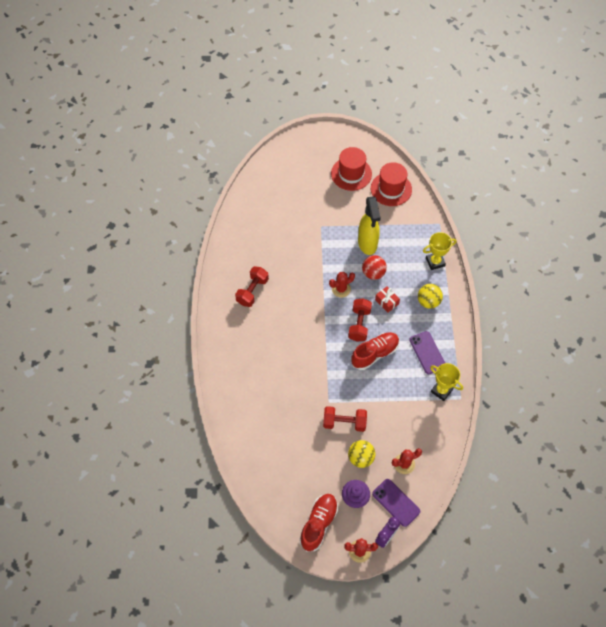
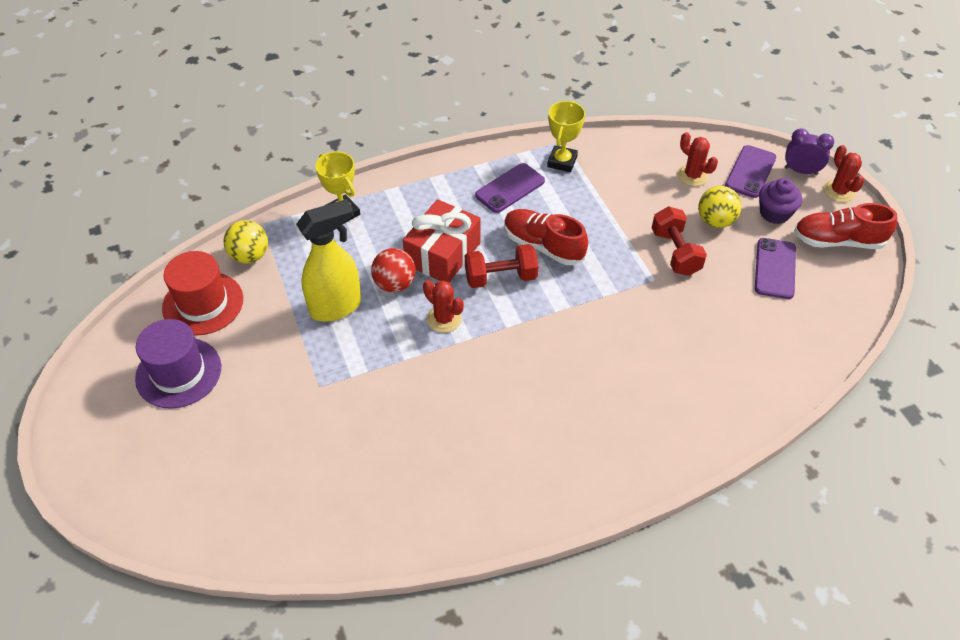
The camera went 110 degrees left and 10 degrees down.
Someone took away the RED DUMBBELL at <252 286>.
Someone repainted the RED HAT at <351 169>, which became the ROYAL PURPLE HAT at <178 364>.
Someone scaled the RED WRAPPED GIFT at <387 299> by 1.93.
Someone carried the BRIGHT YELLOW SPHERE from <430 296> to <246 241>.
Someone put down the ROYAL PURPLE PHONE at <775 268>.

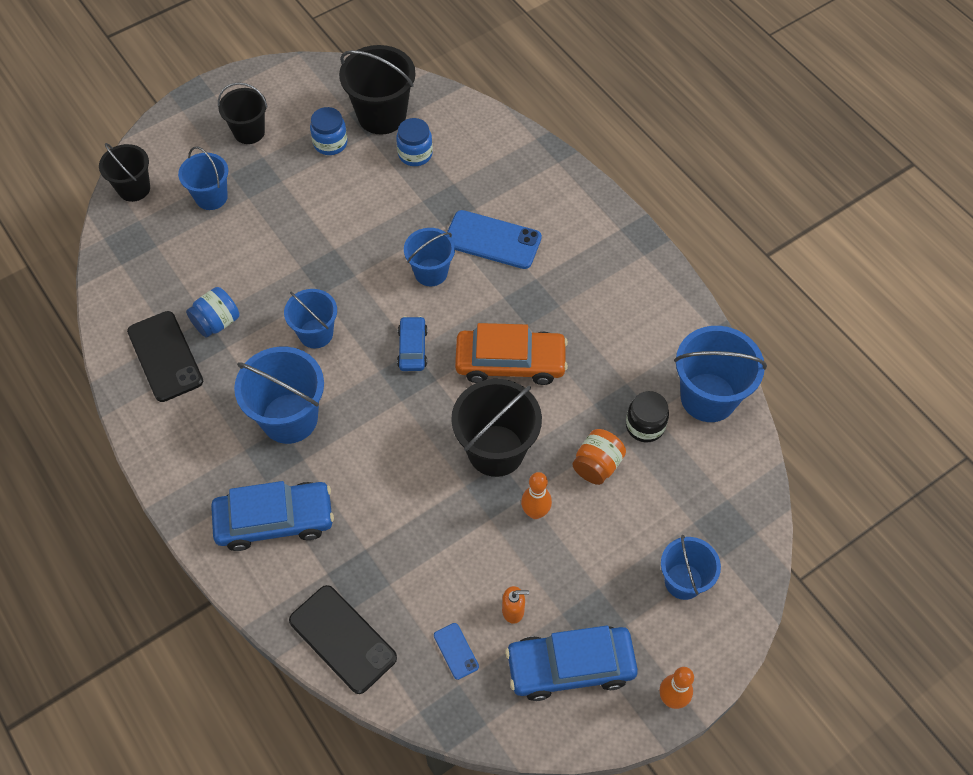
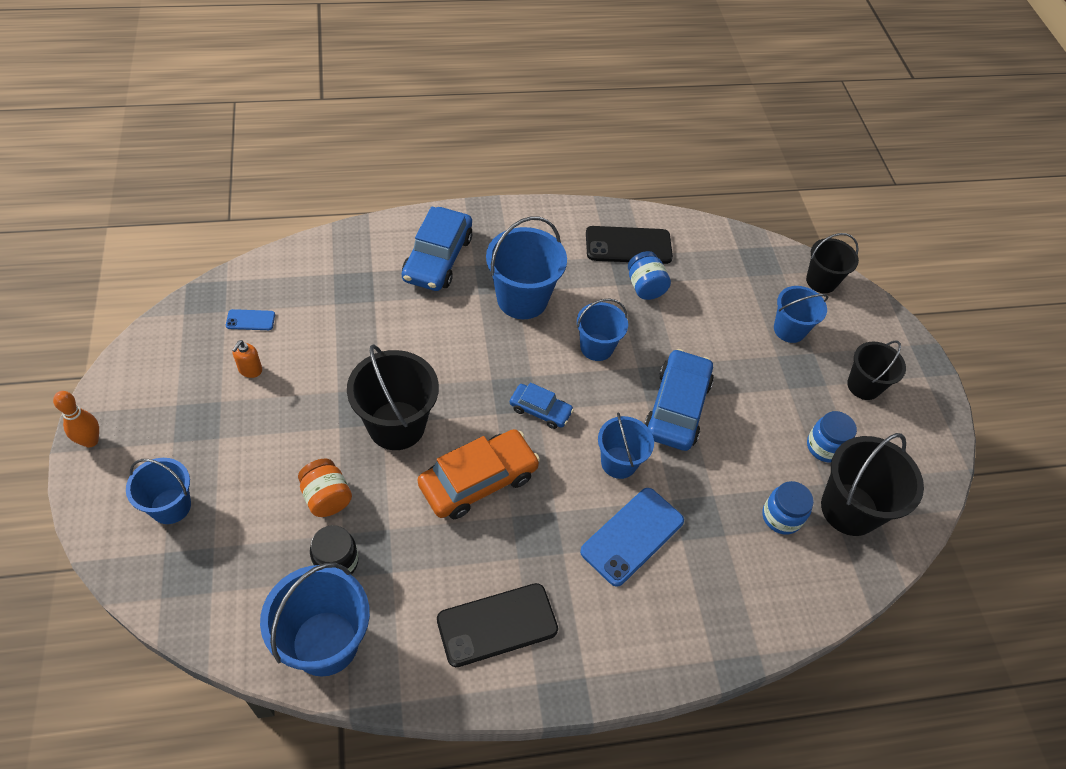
The camera went 110 degrees right and 5 degrees down.
Someone carried the BLACK PHONE from <343 639> to <497 625>.
Someone rotated the BRIGHT ORANGE AUTOMOBILE at <511 354> by 150 degrees counterclockwise.
Someone carried the ROYAL BLUE AUTOMOBILE from <571 663> to <679 400>.
Someone took away the BRIGHT ORANGE SKITTLE at <536 495>.

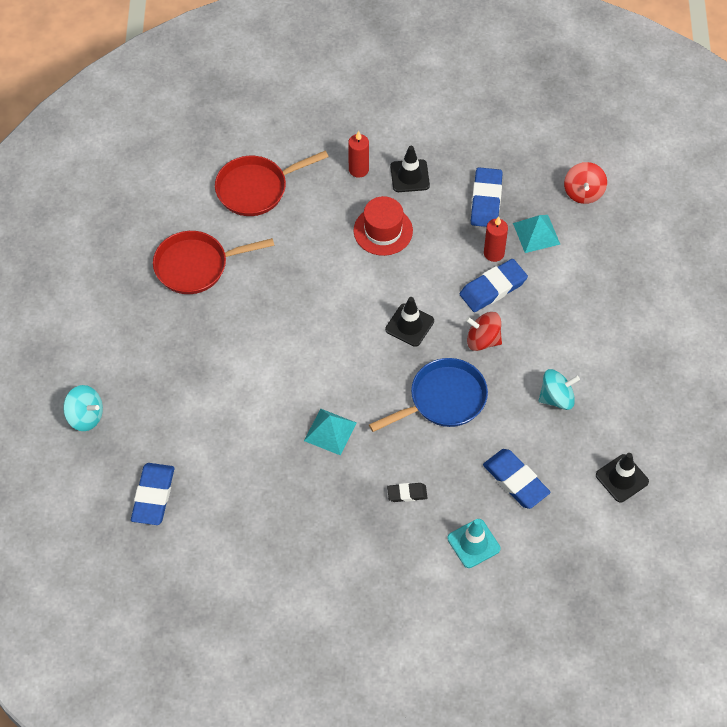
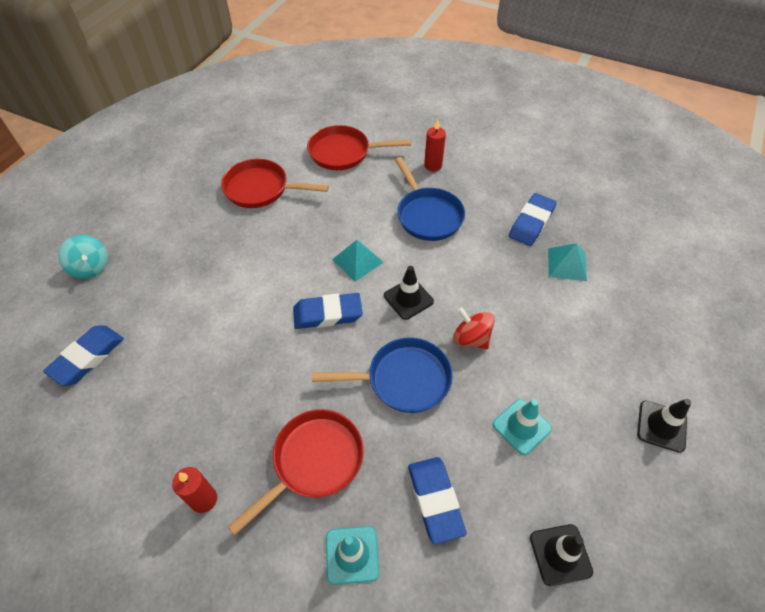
The camera went 25 degrees right and 5 degrees down.
Someone carried the TEAL PYRAMID SHAPE from <330 432> to <358 261>.
Someone swapped the RED HAT at <383 226> for the ROYAL BLUE PAN at <430 199>.
Someone swapped the BLACK ERASER at <407 492> for the RED PAN at <296 472>.
Someone carried the BLACK ROAD CONE from <410 169> to <664 426>.
Someone carried the ROYAL BLUE ERASER from <494 285> to <328 311>.
Someone carried the RED PILLAR CANDLE from <496 239> to <194 490>.
Someone swapped the TEAL SPINNING TOP at <559 389> for the TEAL ROAD CONE at <522 427>.
Someone took away the RED SPINNING TOP at <585 183>.

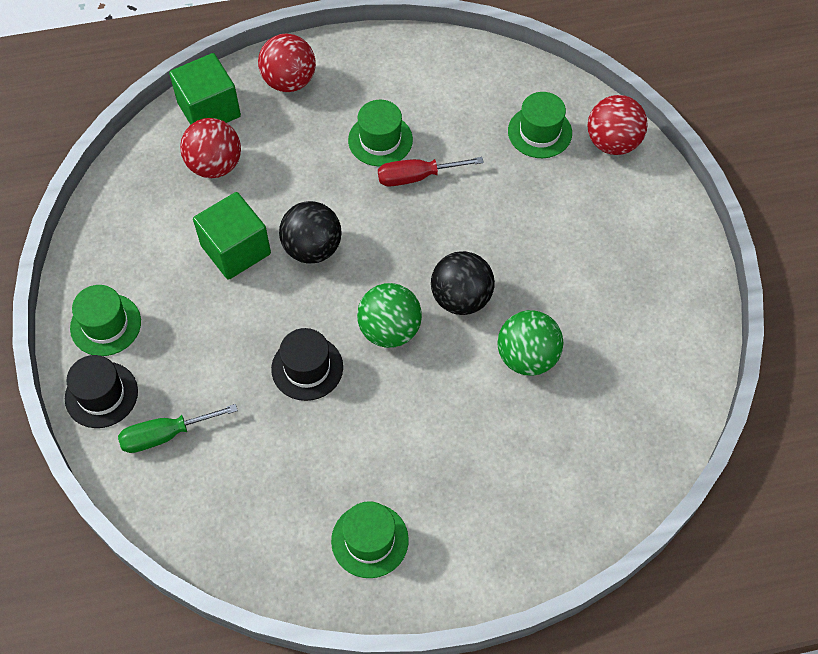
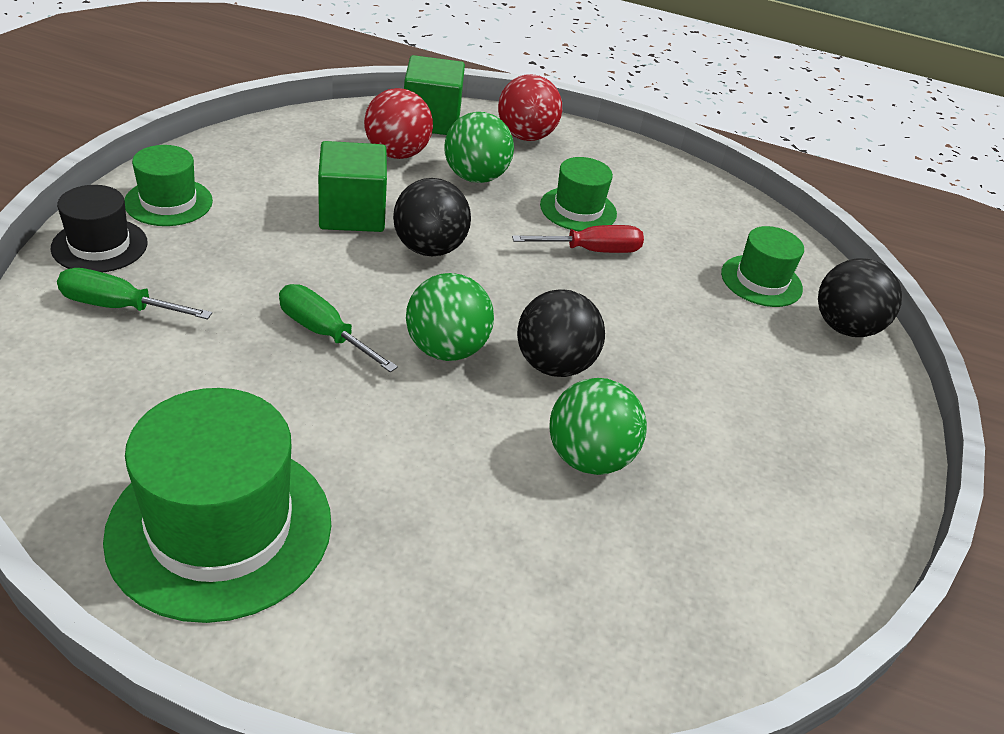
The camera went 25 degrees right and 20 degrees down.
Someone swapped the BLACK HAT at <307 364> for the LEAF-GREEN HAND SCREWDRIVER at <338 328>.
Someone scaled the LEAF-GREEN HAT at <370 539> by 1.83.
Someone rotated the RED HAND SCREWDRIVER at <431 172> by 150 degrees clockwise.
Someone repainted the RED SPHERE at <617 125>, which became the BLACK SPHERE at <860 297>.
Someone put down the LEAF-GREEN SPHERE at <479 147>.

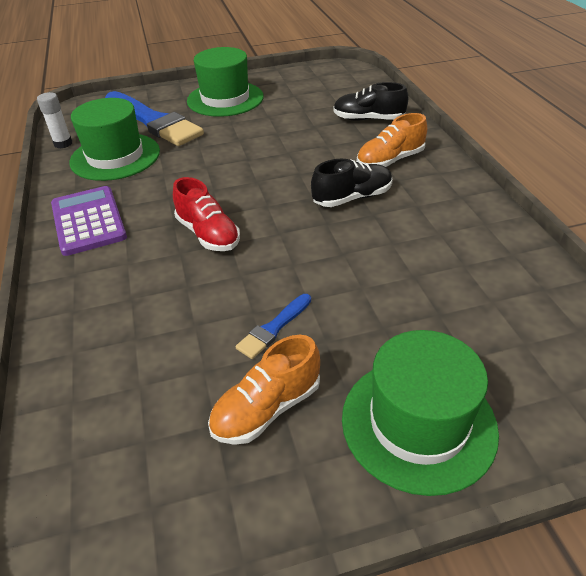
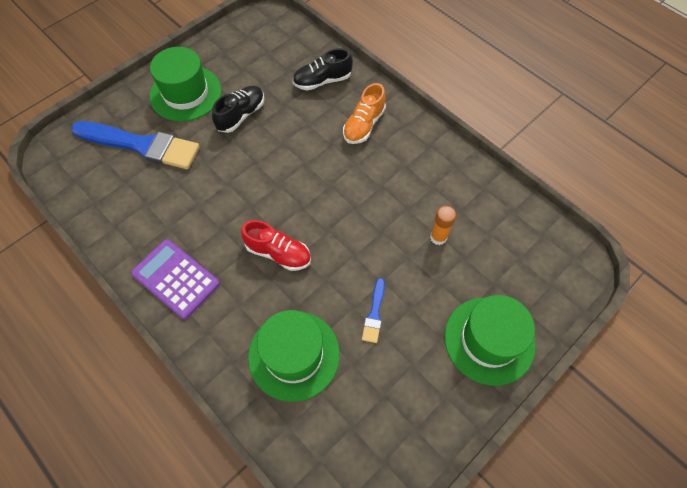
The camera went 30 degrees left and 20 degrees up.
Someone took away the PURE WHITE GLUE at <54 120>.
Someone carried the LEAF-GREEN HAT from <115 139> to <294 356>.
Someone took away the BRIGHT ORANGE LACE-UP SHOE at <264 390>.
Someone carried the BLACK LACE-UP SHOE from <352 183> to <238 109>.
Someone put down the BRIGHT ORANGE GLUE at <443 225>.

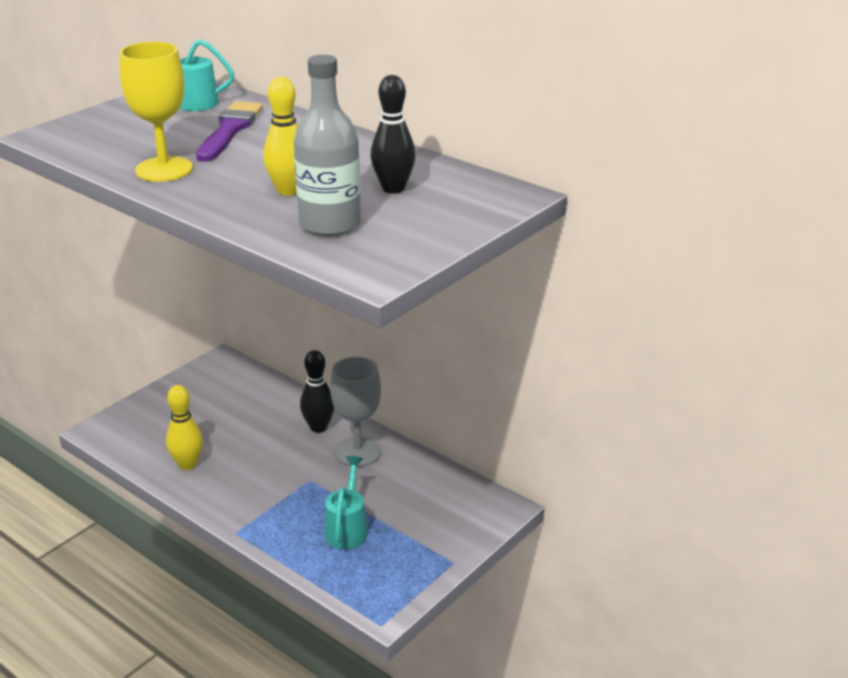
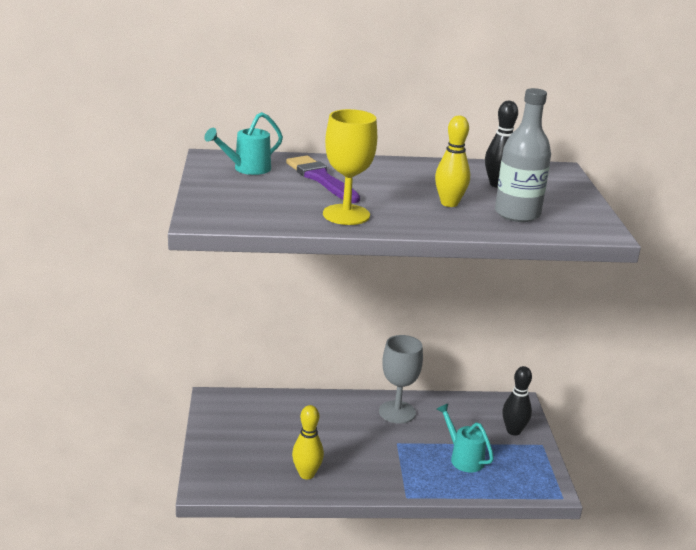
The camera went 45 degrees left and 5 degrees down.
Someone carried the BLACK SKITTLE from <317 391> to <517 401>.

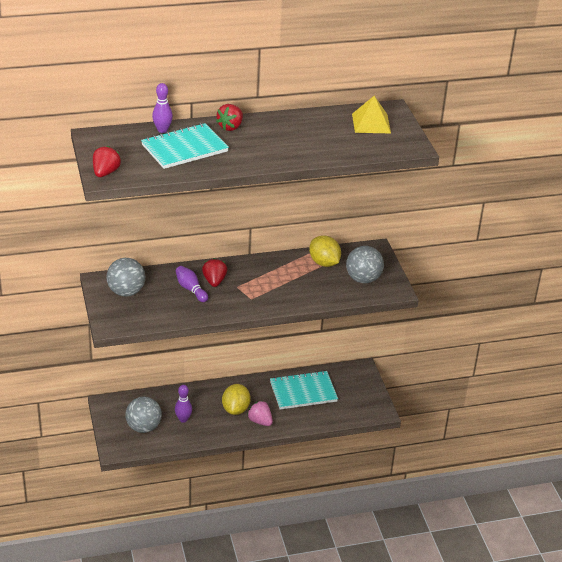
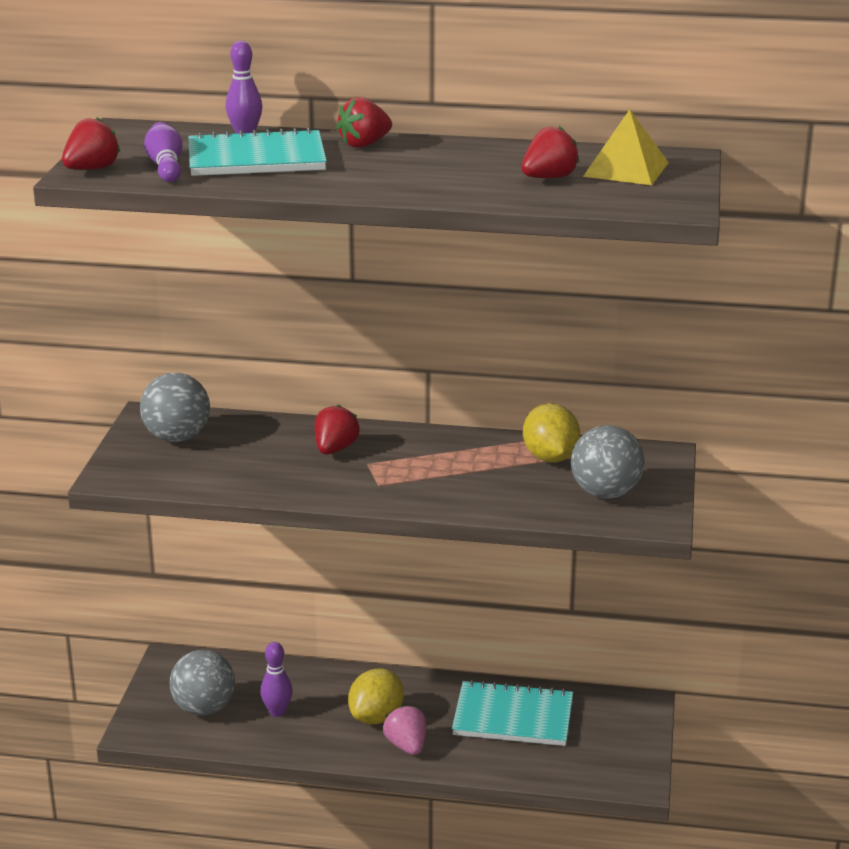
The camera went 25 degrees right and 10 degrees down.
Someone carried the ROYAL PURPLE SKITTLE from <192 284> to <163 152>.
Someone put down the RED TOY STRAWBERRY at <550 152>.

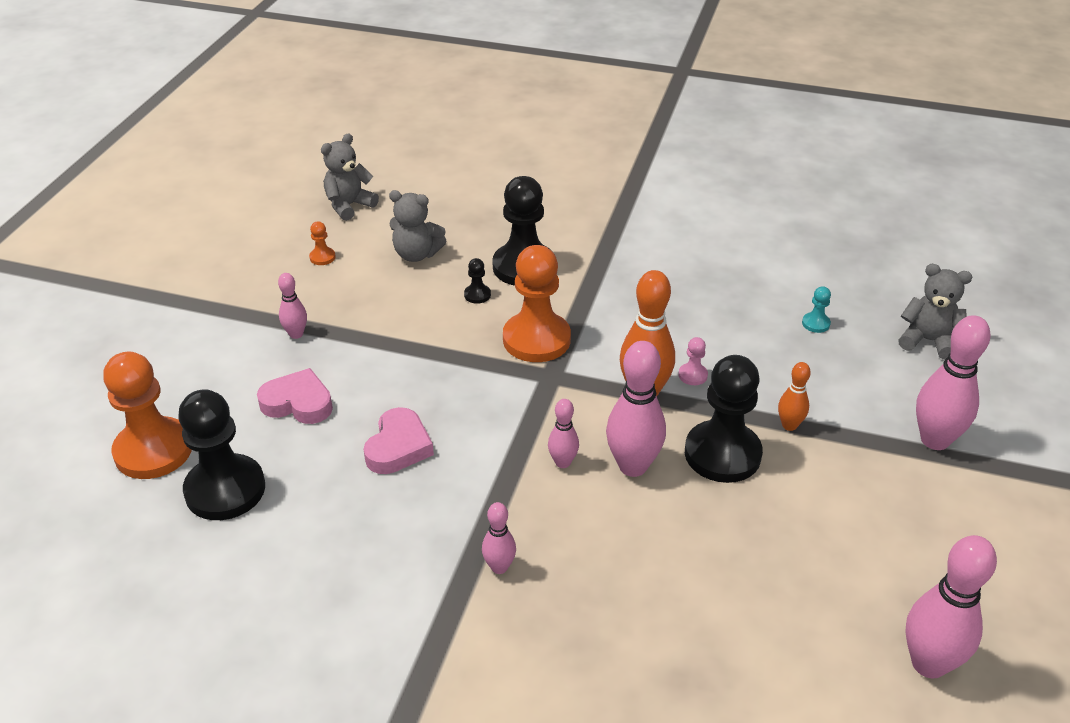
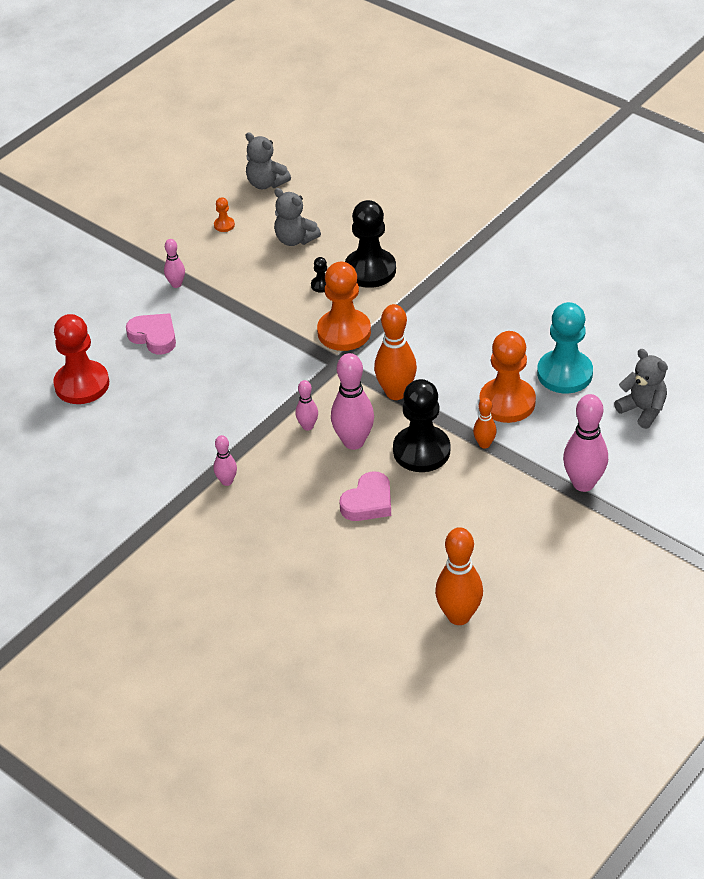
The camera went 25 degrees right and 5 degrees up.
Someone carried the BRIGHT ORANGE PAWN from <147 415> to <507 377>.
Someone repainted the BLACK PAWN at <221 454>, which became the RED PAWN at <81 359>.
Someone rotated the GRAY TEDDY BEAR at <350 177> by 120 degrees counterclockwise.
Someone carried the ROSY HEART SHAPE from <399 440> to <365 496>.
Someone took away the ROSY PAWN at <693 361>.
Someone scaled the TEAL PAWN at <816 309> by 2.43.
Someone repainted the ROSY SKITTLE at <951 606>, which became the BRIGHT ORANGE SKITTLE at <459 576>.

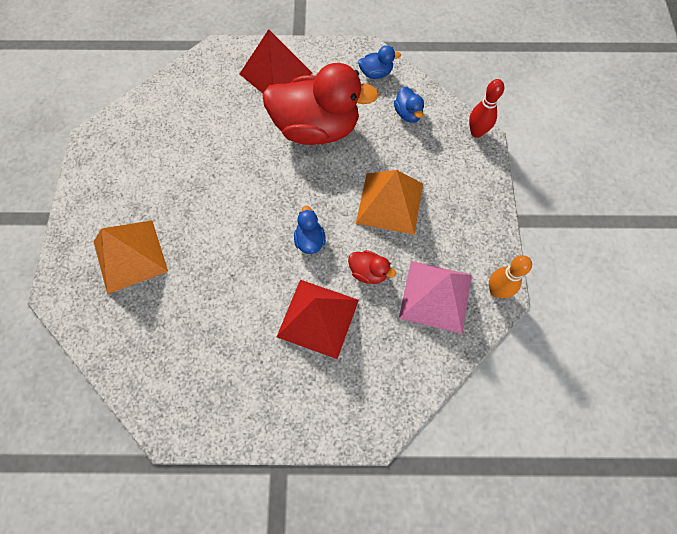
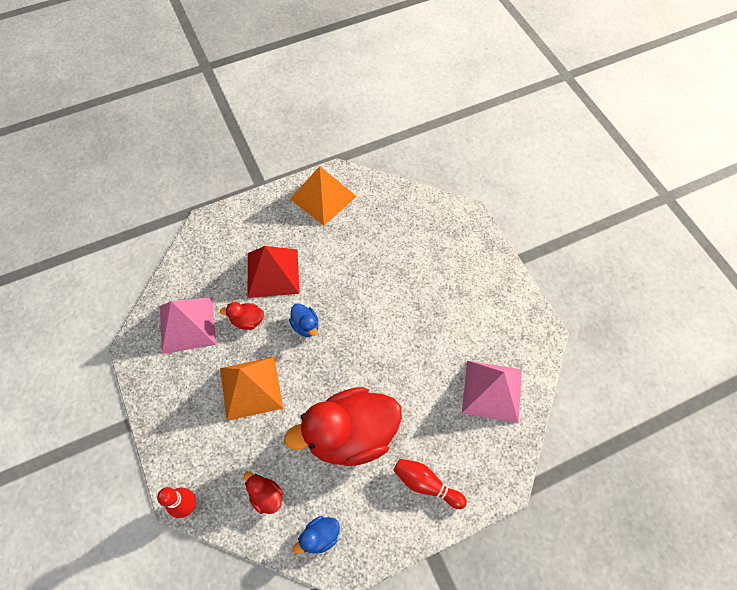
The camera went 155 degrees right and 5 degrees down.
Someone carried the BRIGHT ORANGE PYRAMID SHAPE from <131 257> to <323 196>.
Someone swapped the RED PYRAMID SHAPE at <276 61> for the RED SKITTLE at <430 484>.
Someone repainted the ROYAL BLUE RUBBER DUCK at <409 104>, which became the RED RUBBER DUCK at <263 492>.
Someone took away the BRIGHT ORANGE SKITTLE at <510 276>.
Someone put down the ROSY PYRAMID SHAPE at <492 392>.

